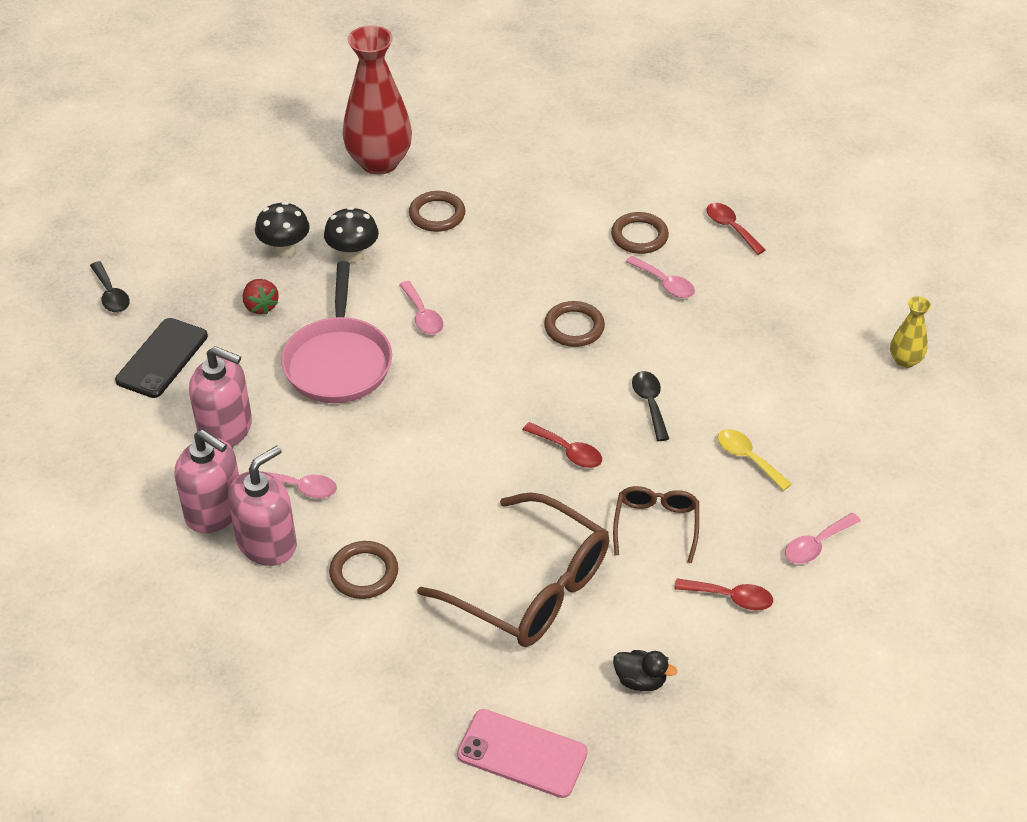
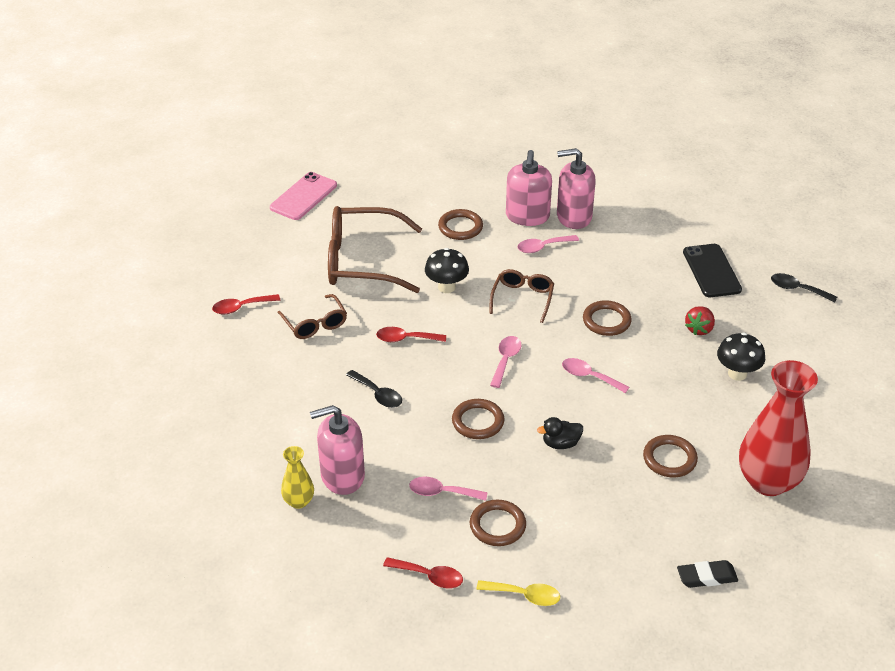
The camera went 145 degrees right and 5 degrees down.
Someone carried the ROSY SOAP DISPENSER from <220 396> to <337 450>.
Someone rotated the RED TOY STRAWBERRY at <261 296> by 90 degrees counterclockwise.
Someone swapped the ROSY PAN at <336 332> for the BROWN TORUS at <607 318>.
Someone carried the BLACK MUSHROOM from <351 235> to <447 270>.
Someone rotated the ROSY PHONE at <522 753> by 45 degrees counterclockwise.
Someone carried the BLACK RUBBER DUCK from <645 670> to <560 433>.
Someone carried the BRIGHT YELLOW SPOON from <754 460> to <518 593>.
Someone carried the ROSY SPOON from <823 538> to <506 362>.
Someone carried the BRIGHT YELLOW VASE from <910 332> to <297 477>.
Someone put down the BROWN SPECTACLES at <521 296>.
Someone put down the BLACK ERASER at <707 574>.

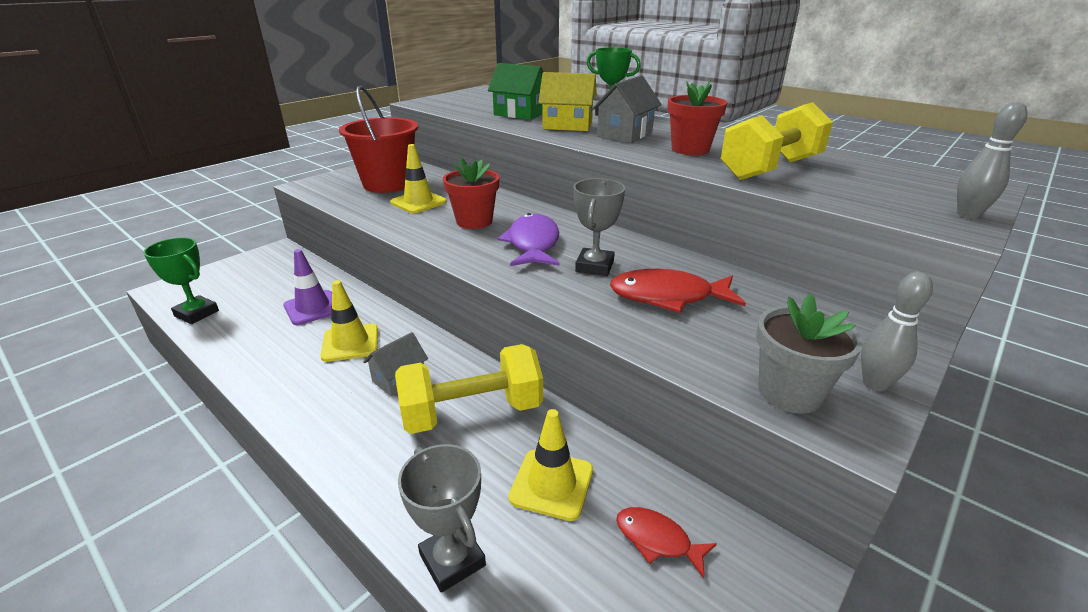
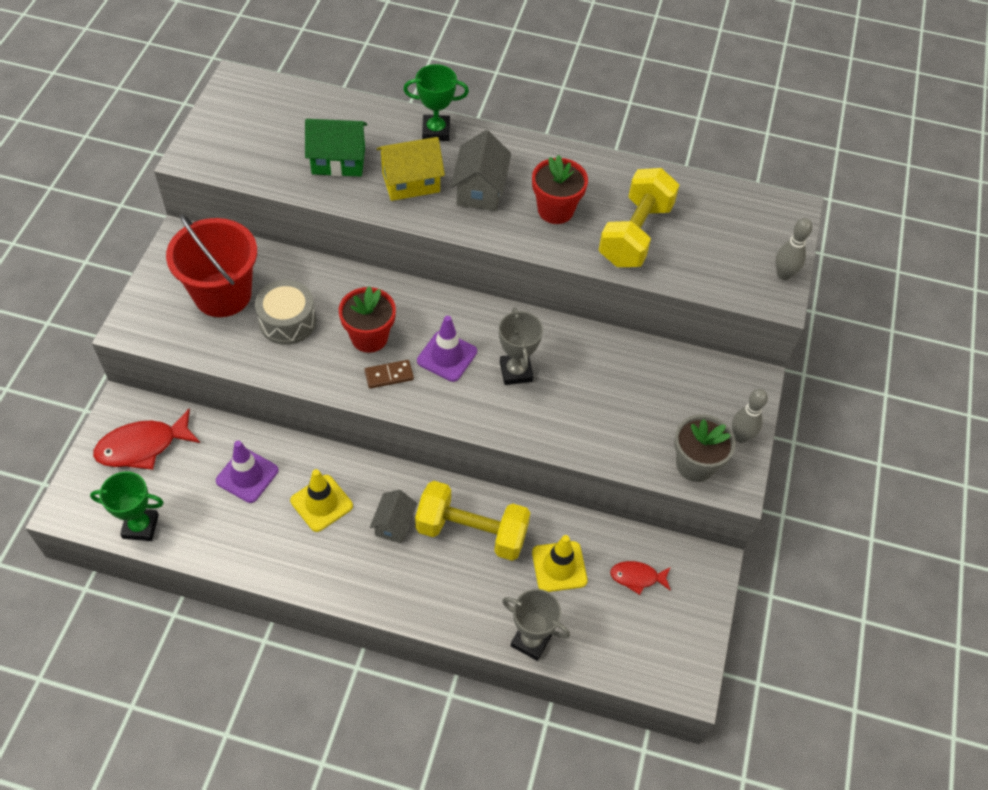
The camera went 30 degrees left and 25 degrees up.
Someone swapped the BRIGHT YELLOW ROAD CONE at <418 178> for the GRAY SNARE DRUM at <285 312>.
Someone rotated the BRIGHT YELLOW DUMBBELL at <469 389> by 60 degrees clockwise.
Someone swapped the ROYAL PURPLE FISH FIGURE at <528 239> for the ROYAL PURPLE ROAD CONE at <447 349>.
Someone carried the RED FISH FIGURE from <678 291> to <146 439>.
Someone put down the BROWN DOMINO TILE at <389 374>.

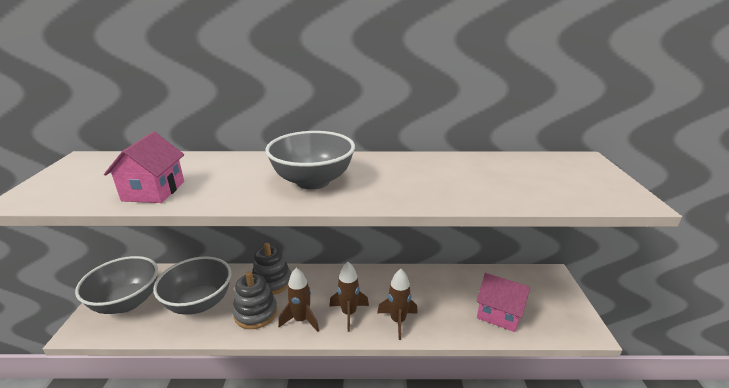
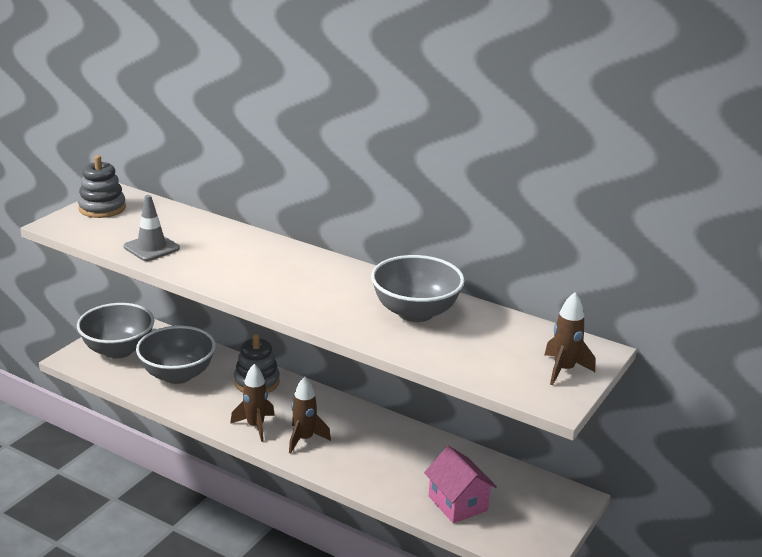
The camera went 30 degrees right and 0 degrees up.
Someone swapped the ROSY HOUSE at <144 167> for the GRAY ROAD CONE at <152 228>.
Someone carried the GRAY RING STACKER from <255 300> to <102 186>.
Someone carried the GRAY SERVING BOWL from <310 160> to <418 288>.
Someone carried the BROWN TOY ROCKET from <397 304> to <570 338>.

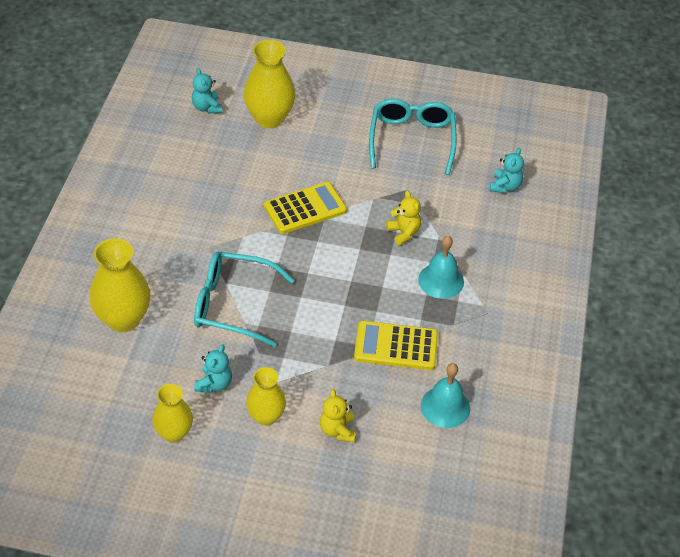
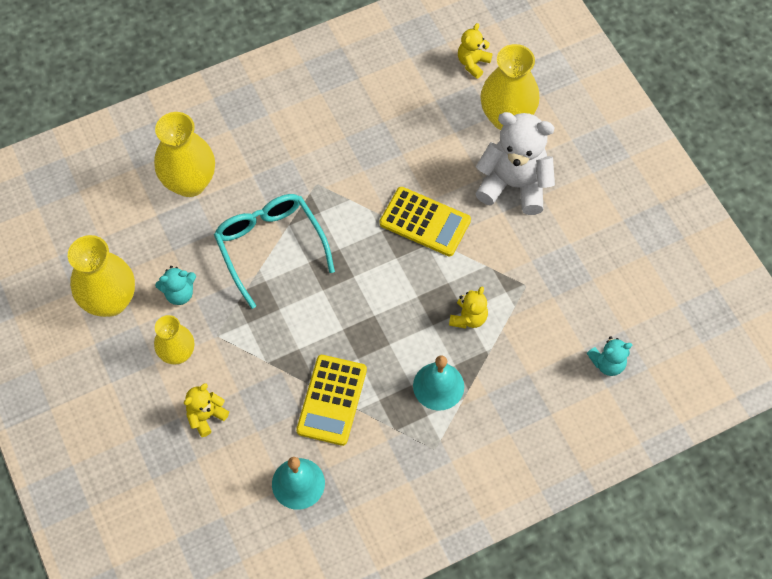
The camera went 55 degrees right and 15 degrees up.
Someone scaled the BRIGHT YELLOW VASE at <172 413> by 1.59.
Someone repainted the TEAL TEDDY BEAR at <207 90>, which became the BRIGHT YELLOW TEDDY BEAR at <475 51>.
Someone rotated the BRIGHT YELLOW ADDING MACHINE at <396 345> by 135 degrees counterclockwise.
Someone took away the TEAL SPECTACLES at <413 137>.
Someone put down the PURE WHITE TEDDY BEAR at <515 163>.

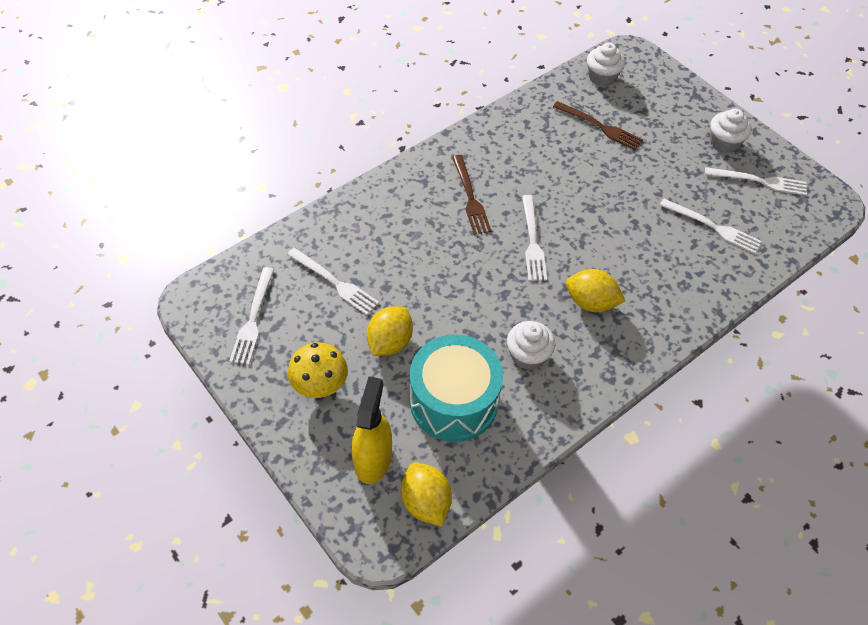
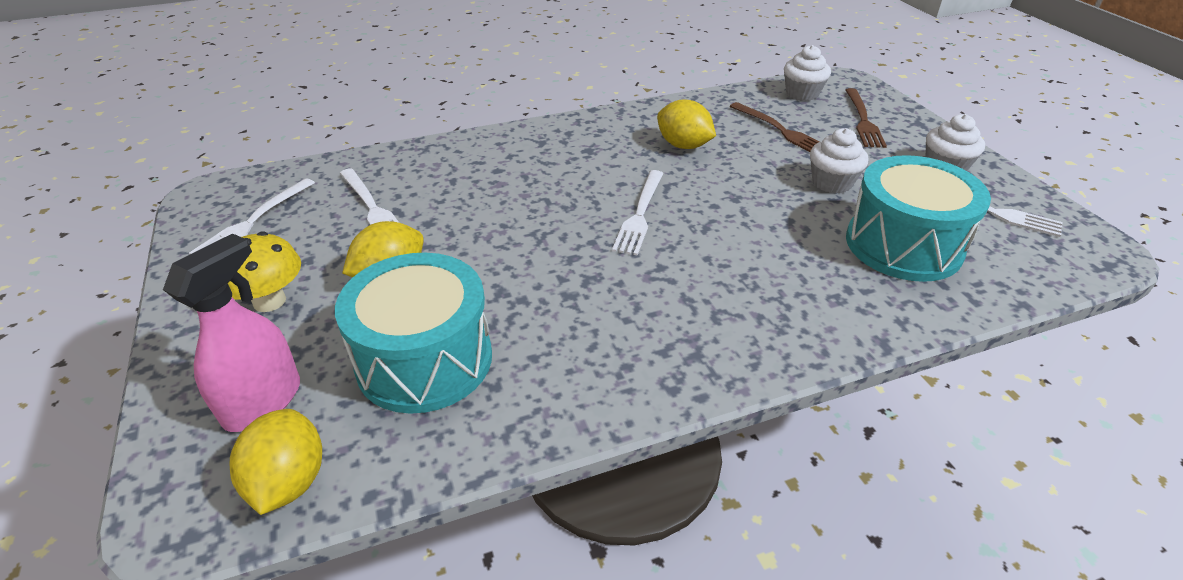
The camera went 20 degrees right and 15 degrees down.
Someone repainted the BRIGHT YELLOW SPRAY CLEANER at <372 430>, which became the ROSY SPRAY CLEANER at <231 332>.
Someone carried the BROWN DINNER FORK from <471 195> to <866 118>.
Someone carried the PURE WHITE FAIRY CAKE from <531 345> to <839 160>.
Someone carried the BRIGHT YELLOW LEMON from <595 290> to <686 124>.
Someone swapped the PURE WHITE DINNER FORK at <711 226> for the TEAL SNARE DRUM at <918 218>.

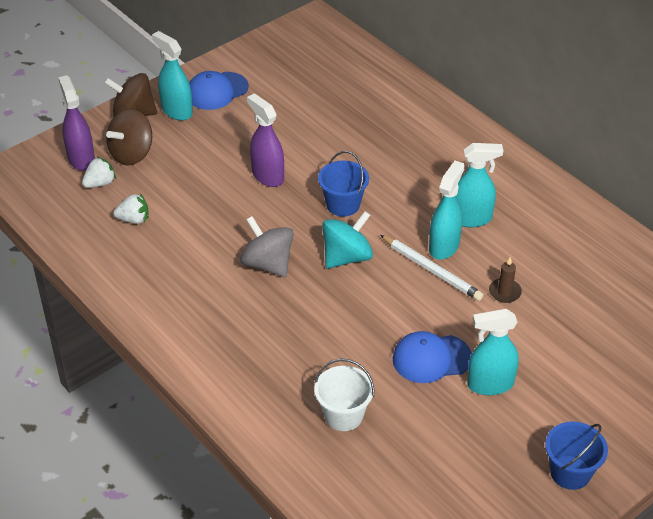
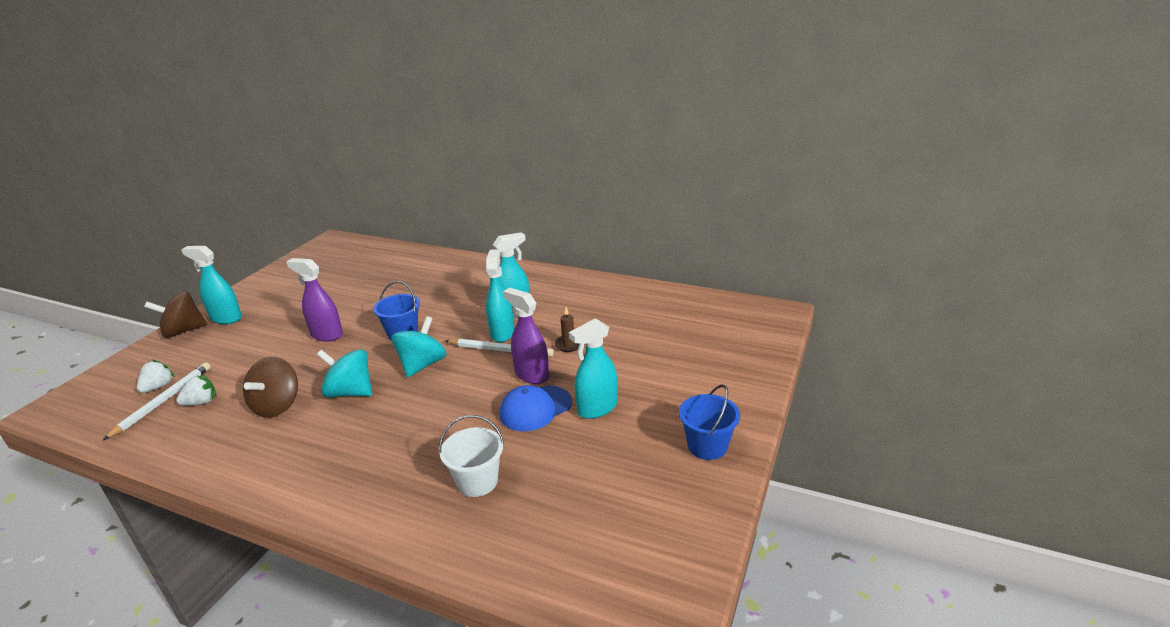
The camera went 25 degrees left and 15 degrees down.
Someone carried the ROYAL PURPLE SPRAY CLEANER from <76 123> to <526 336>.
Someone carried the BROWN SPINNING TOP from <129 137> to <270 387>.
Someone took away the ROYAL BLUE BASEBALL CAP at <219 90>.
Someone repainted the GRAY SPINNING TOP at <267 246>, which became the TEAL SPINNING TOP at <344 373>.
Someone put down the PURE WHITE PENCIL at <157 401>.

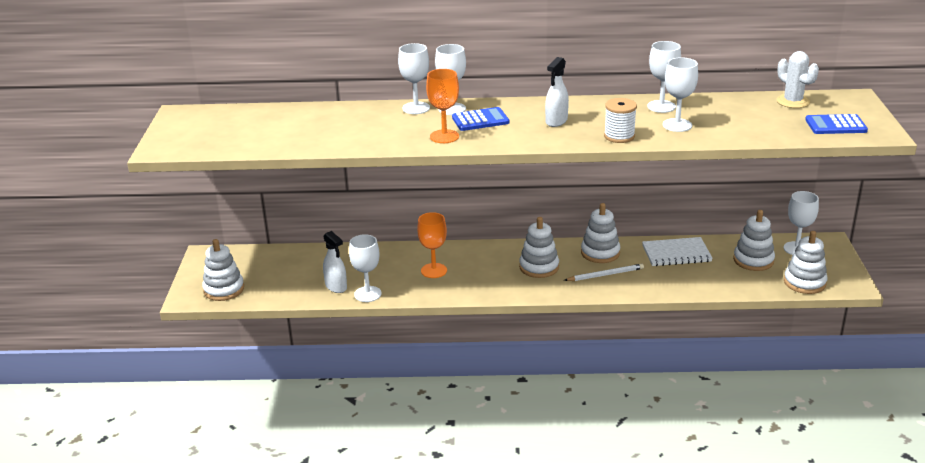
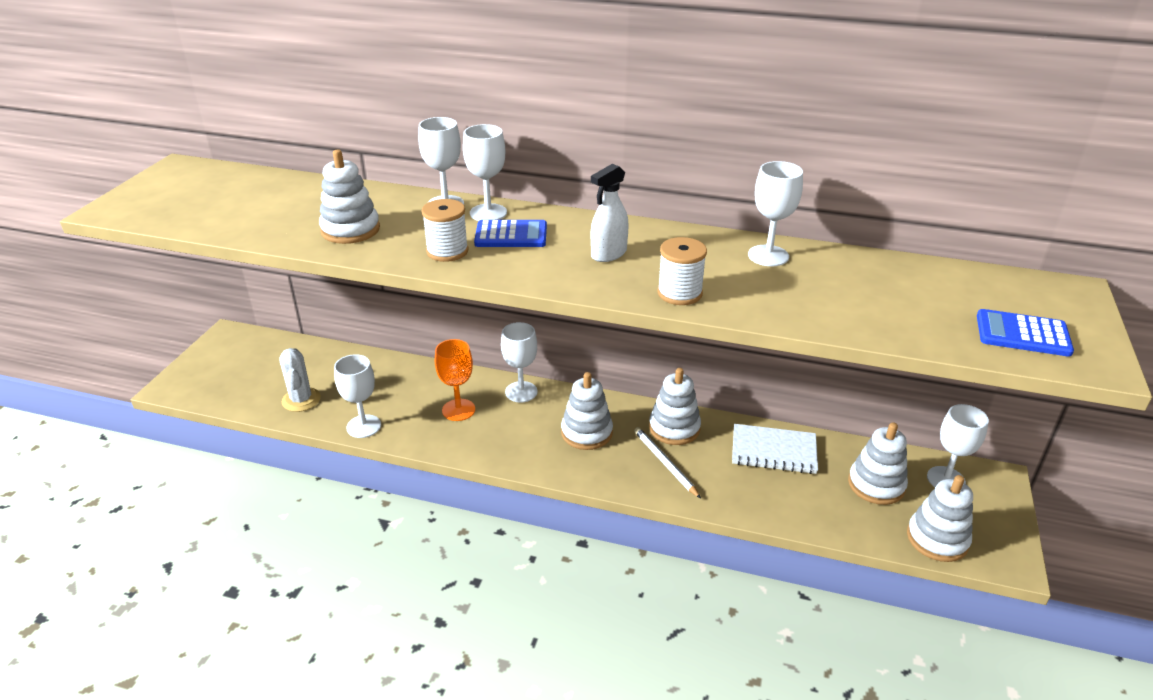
The camera went 15 degrees right and 5 degrees up.
Someone carried the PURE WHITE RING STACKER from <223 270> to <349 197>.
Someone took away the PURE WHITE SPRAY CLEANER at <335 262>.
Someone swapped the BRIGHT ORANGE GOBLET at <442 106> for the PURE WHITE BOBBIN at <445 230>.
Someone rotated the PURE WHITE PENCIL at <604 272> by 120 degrees counterclockwise.
Someone carried the PURE WHITE GOBLET from <680 94> to <519 362>.
Someone carried the PURE WHITE PRICKLY PLANT from <797 79> to <300 380>.

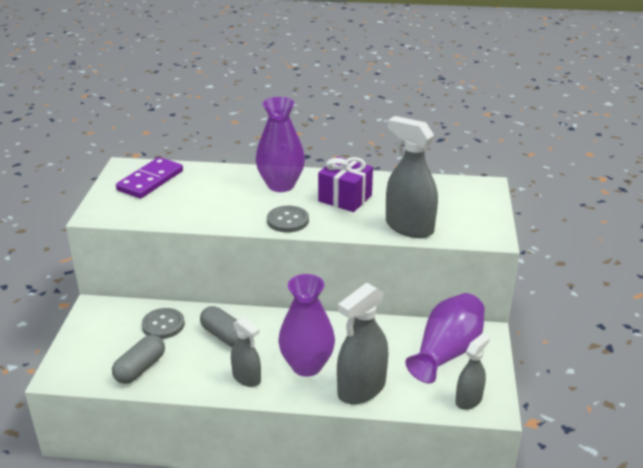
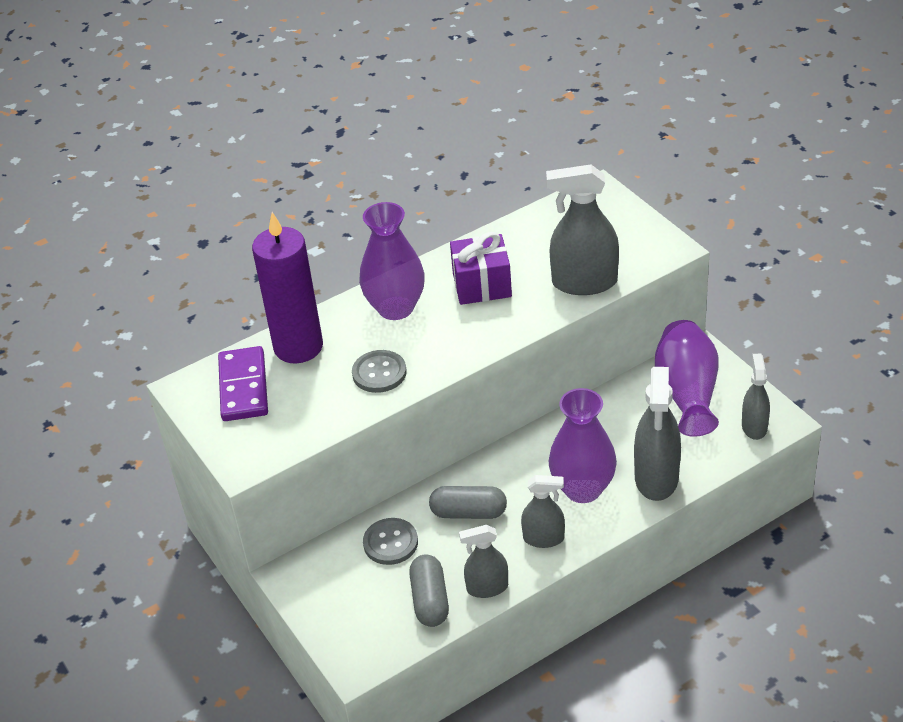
The camera went 35 degrees left and 10 degrees up.
Someone carried the GRAY SHIRT BUTTON from <288 219> to <379 371>.
Someone put down the ROYAL PURPLE PILLAR CANDLE at <287 287>.
Someone put down the GRAY SPRAY CLEANER at <483 561>.

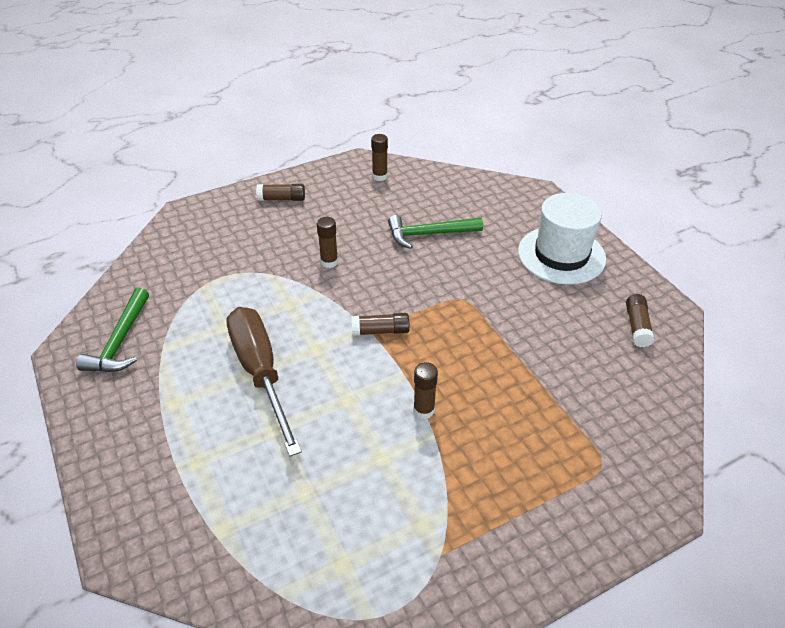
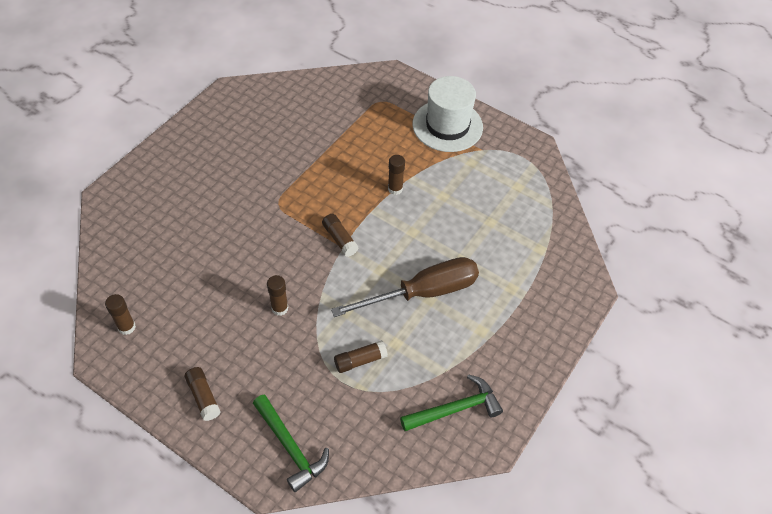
The camera went 120 degrees left and 10 degrees up.
Someone rotated the BROWN HAND SCREWDRIVER at <264 381> by 150 degrees counterclockwise.
Someone carried the LEAF-GREEN HAMMER from <435 232> to <291 443>.
Someone carried the PURE WHITE HAT from <562 239> to <448 114>.
Someone carried the BROWN GLUE from <640 320> to <361 356>.

